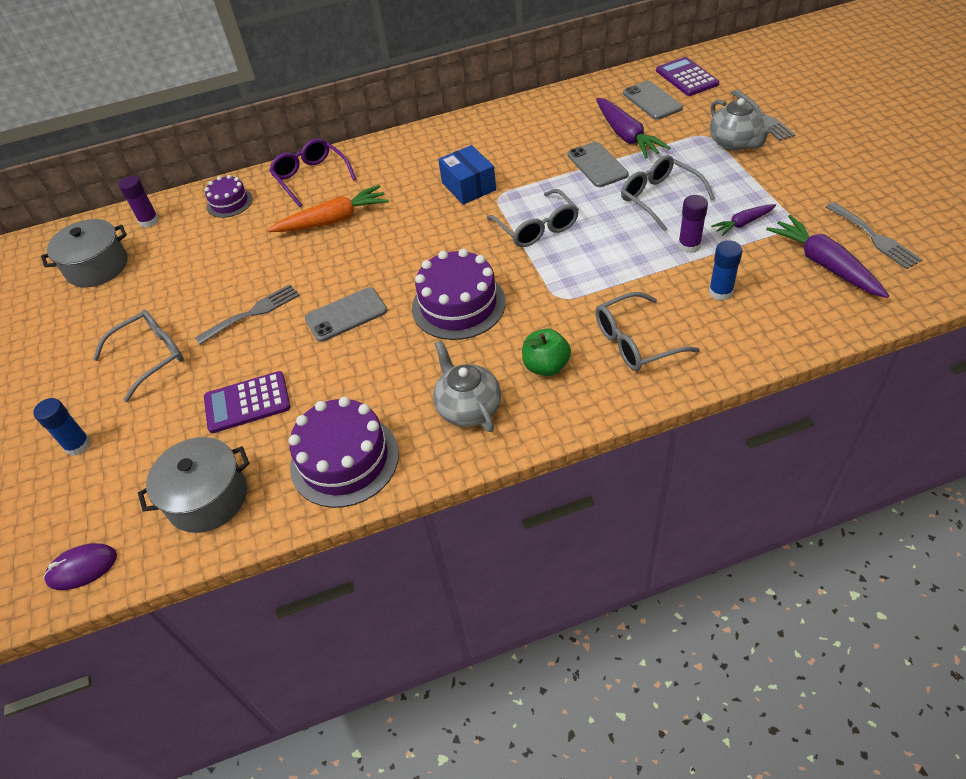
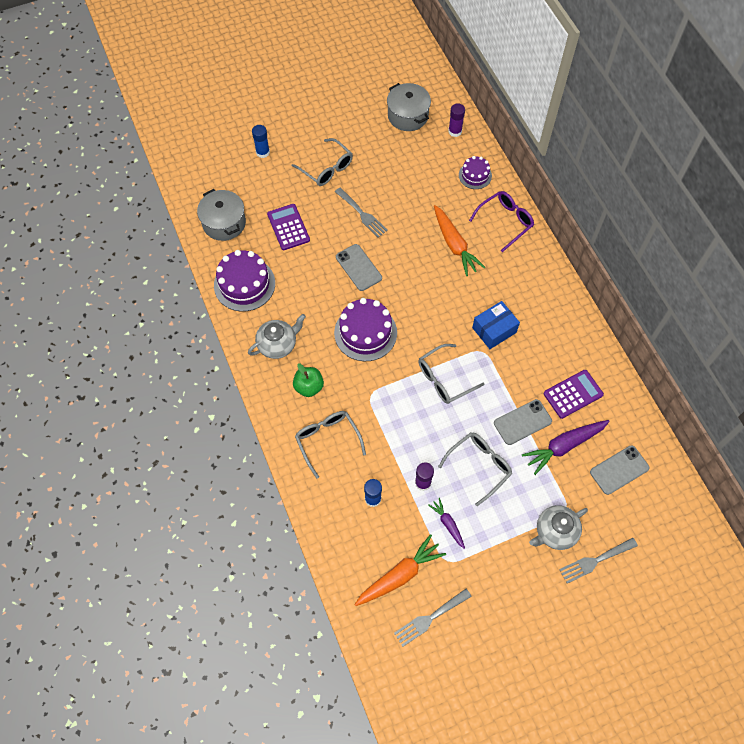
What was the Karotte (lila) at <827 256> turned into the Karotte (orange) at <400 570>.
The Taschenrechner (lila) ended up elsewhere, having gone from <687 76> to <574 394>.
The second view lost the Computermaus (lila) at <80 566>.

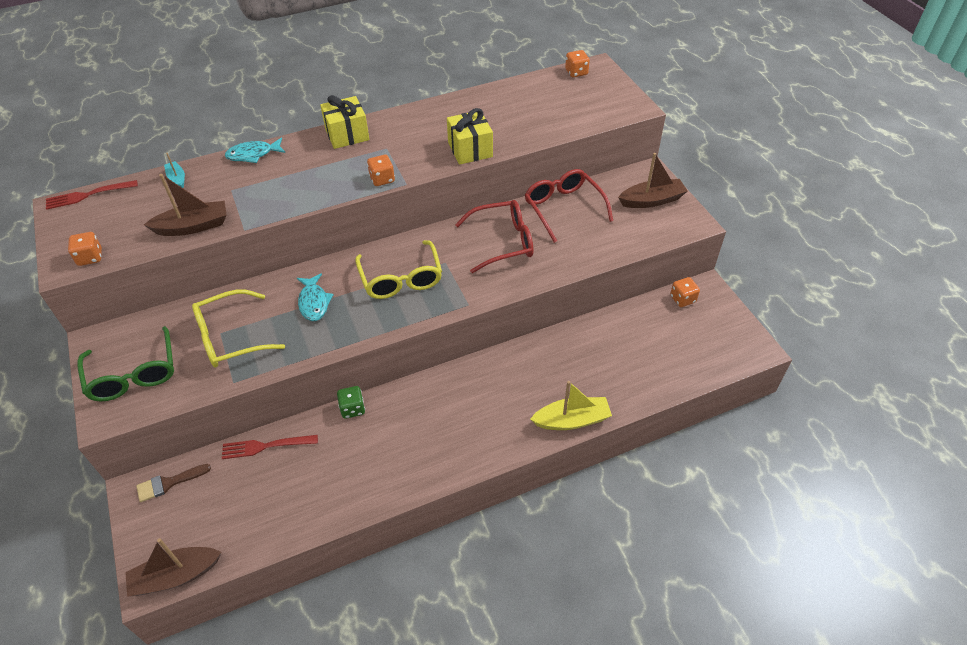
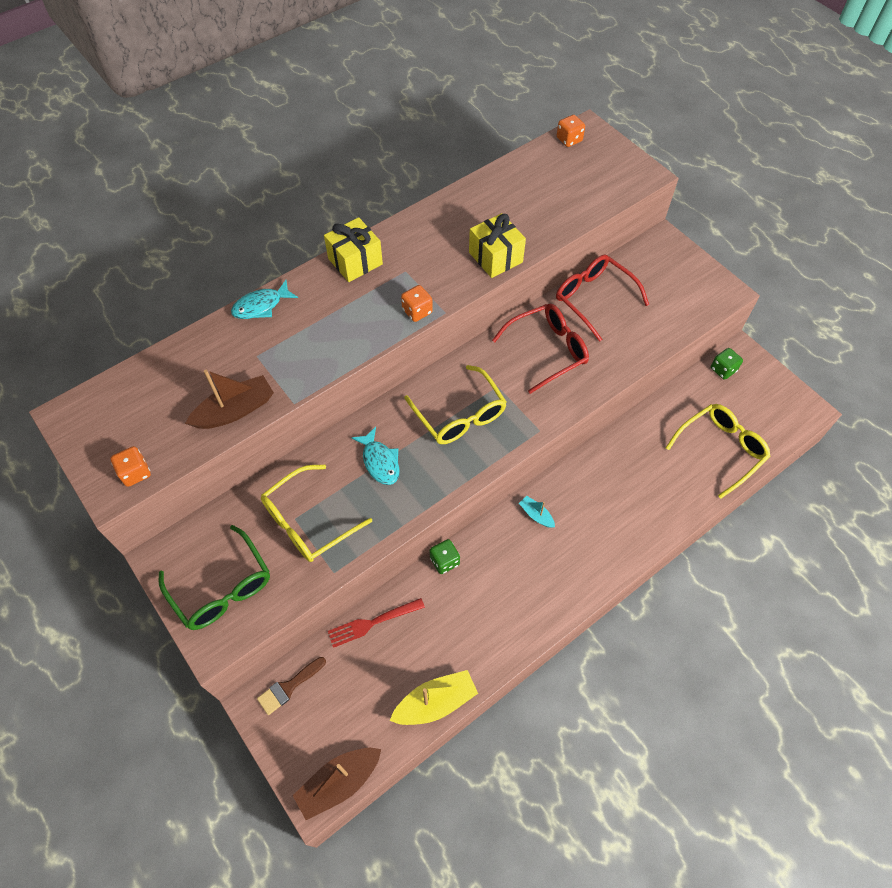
The Boot (gelb) ended up elsewhere, having gone from <571 405> to <434 697>.
The Boot (türkis) ended up elsewhere, having gone from <174 170> to <537 512>.
The second view gained the Brille (gelb) at <718 451>.
What was the Spielwürfel (orange) at <685 292> turned into the Spielwürfel (grün) at <727 364>.
The second view lost the Gabel (rot) at <92 195>.
The second view lost the Boot (braun) at <653 180>.

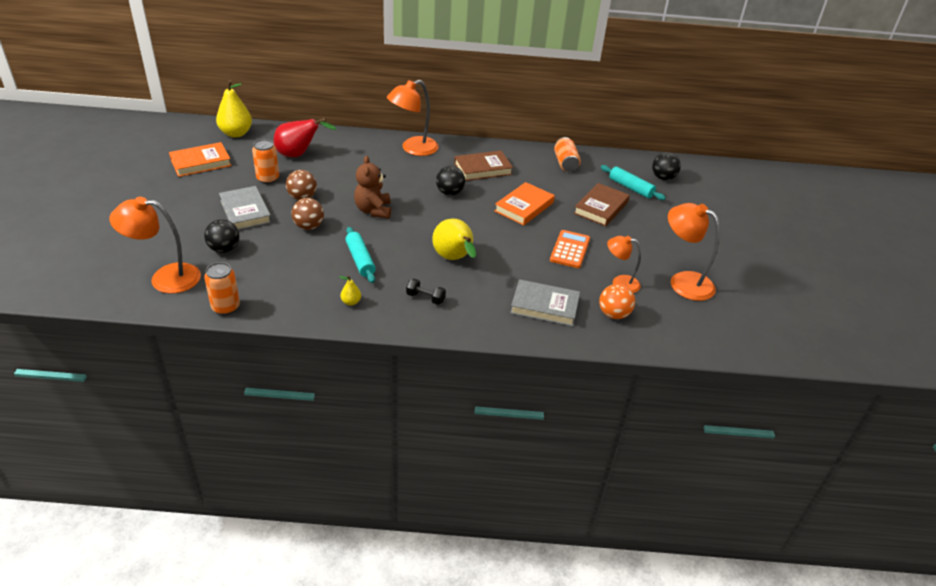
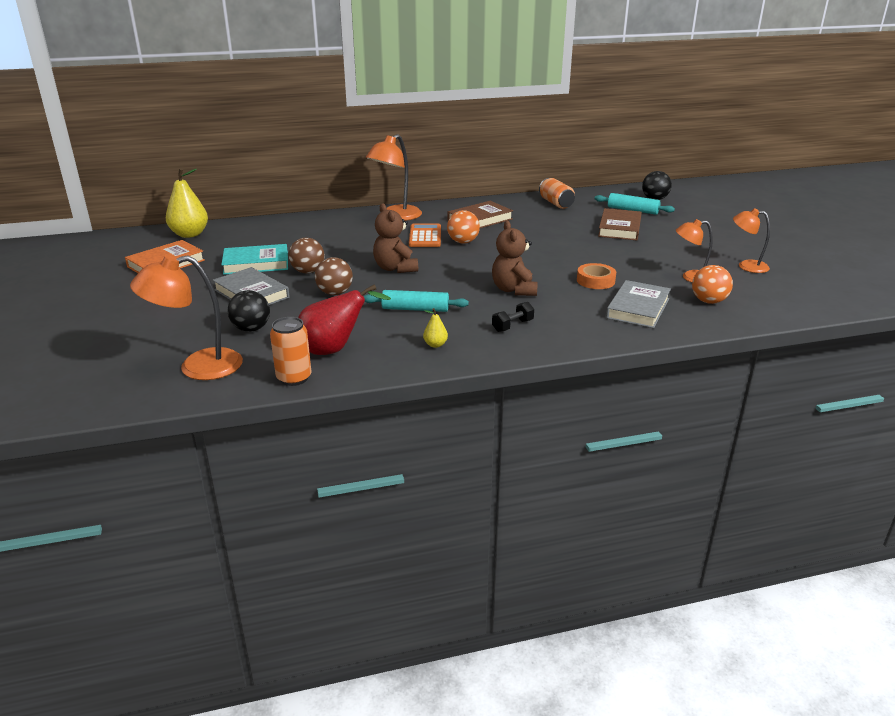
Where the Dose (orange) stood at <265 161>, the Buch (türkis) came to stand at <254 259>.
The Birne (rot) ended up elsewhere, having gone from <304 137> to <344 319>.
The Nudelholz (türkis) at <360 255> ended up facing another way, 45 degrees counterclockwise from before.
The Taschenrechner (orange) ended up elsewhere, having gone from <570 249> to <425 235>.
What was the Ball (schwarz) at <450 181> turned into the Ball (orange) at <463 226>.
Where the Birne (gelb) stood at <454 239>, the Teddybär (braun) came to stand at <515 258>.
The Hantel (schwarz) at <426 292> ended up facing another way, 45 degrees counterclockwise from before.
The second view gained the Klebeband (orange) at <596 276>.
The Buch (grau) at <545 303> ended up facing another way, 60 degrees counterclockwise from before.
The size of the Lampe (orange) at <694 252> changed by a factor of 0.63.
The second view lost the Buch (orange) at <525 203>.

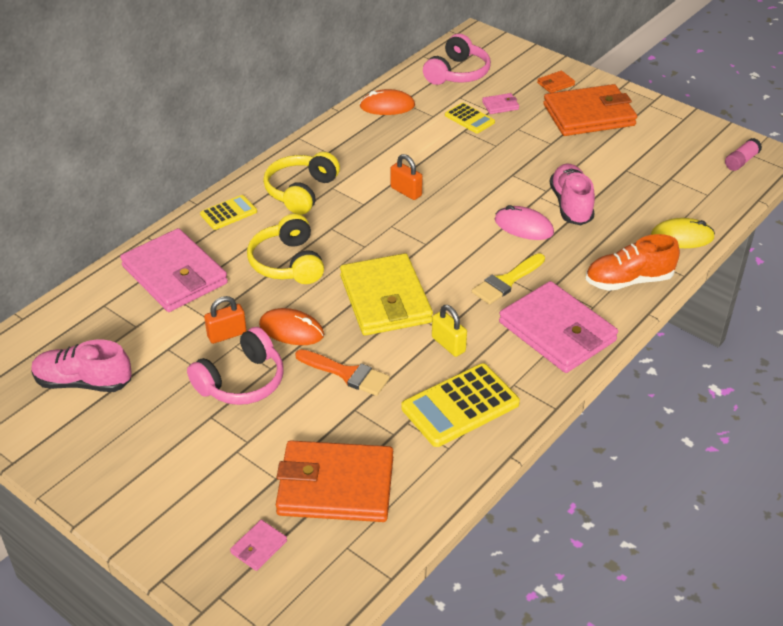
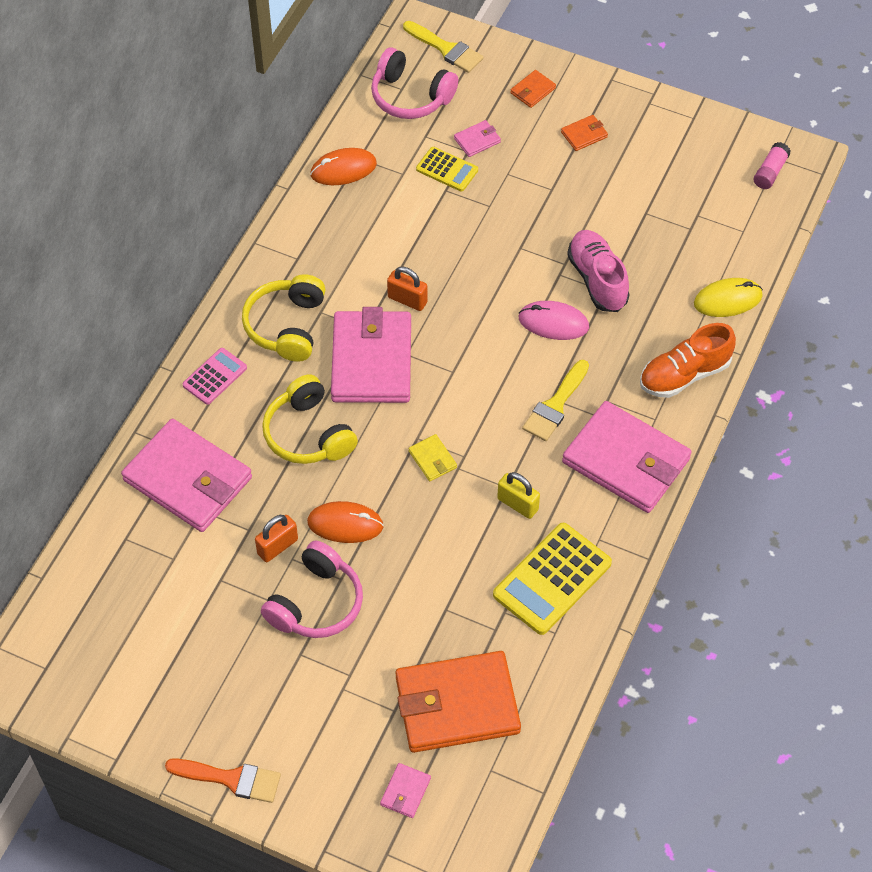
The Pinsel (orange) ended up elsewhere, having gone from <342 372> to <223 780>.
What was the Taschenrechner (gelb) at <228 212> turned into the Taschenrechner (rosa) at <215 376>.
The second view gained the Geldbörse (rosa) at <371 355>.
The Kopfhörer (rosa) at <457 59> ended up facing another way, 105 degrees clockwise from before.
The second view gained the Pinsel (gelb) at <443 47>.
The size of the Geldbörse (gelb) at <386 294> changed by a factor of 0.41.
The size of the Geldbörse (orange) at <590 110> changed by a factor of 0.41.
The second view lost the Schuh (rosa) at <81 366>.

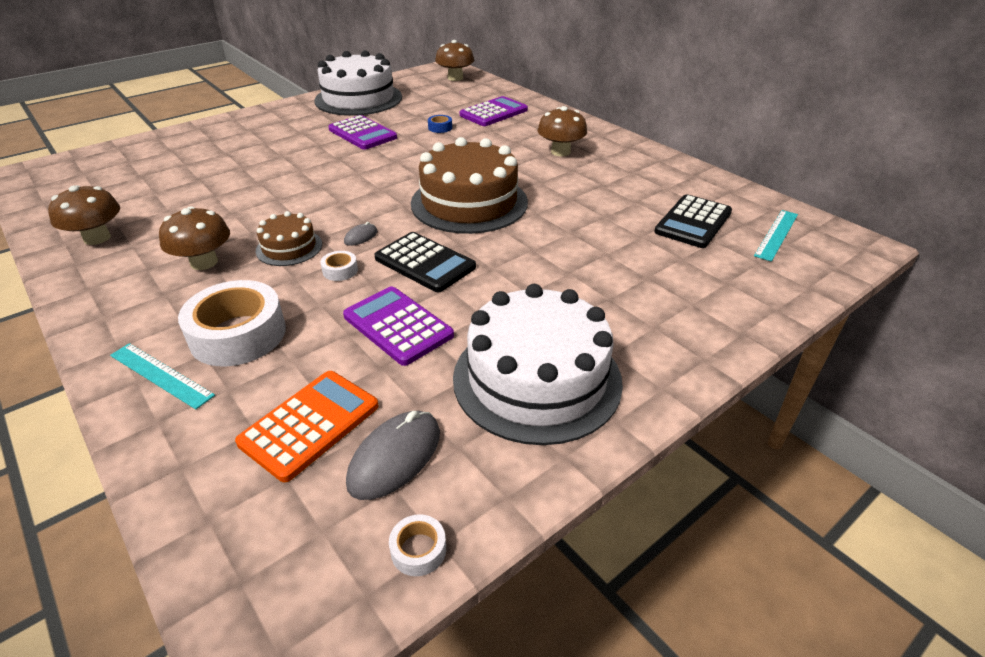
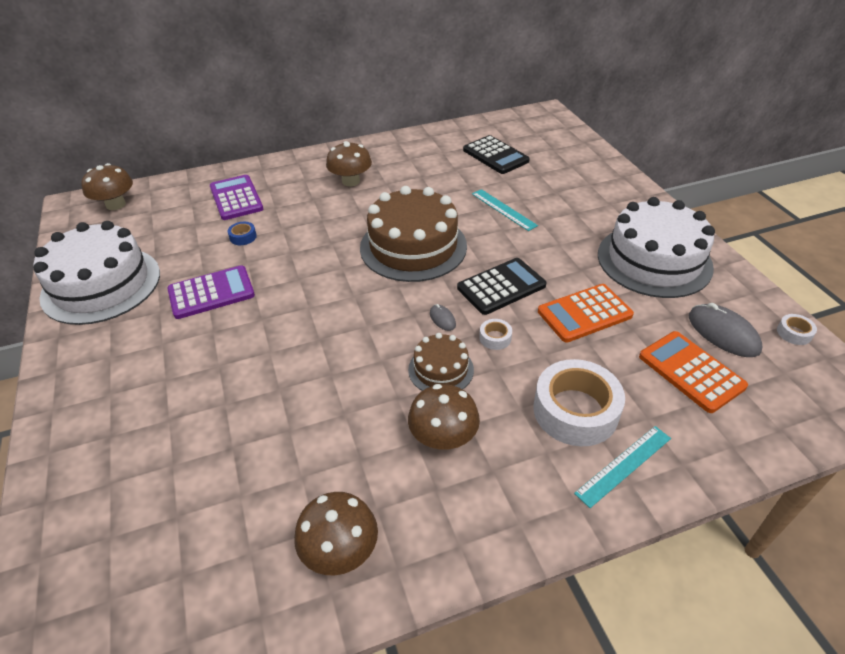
The Lineal (türkis) ended up elsewhere, having gone from <776 236> to <505 210>.
What was the Taschenrechner (lila) at <398 326> turned into the Taschenrechner (orange) at <586 313>.

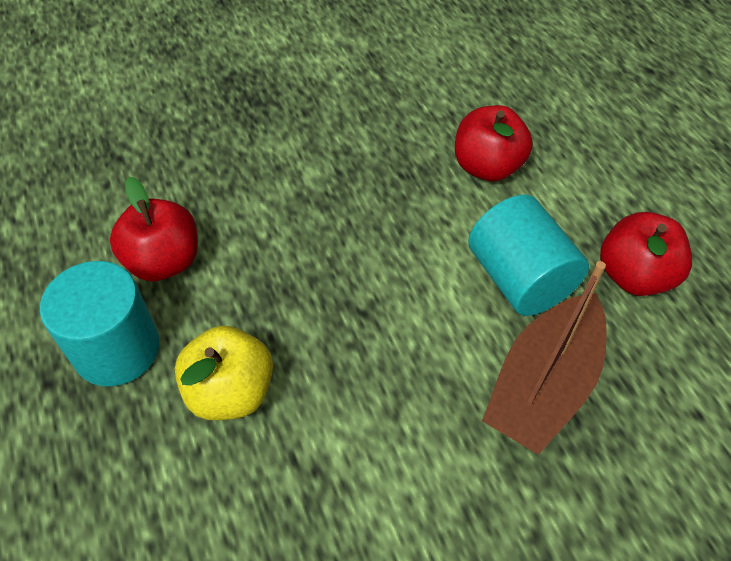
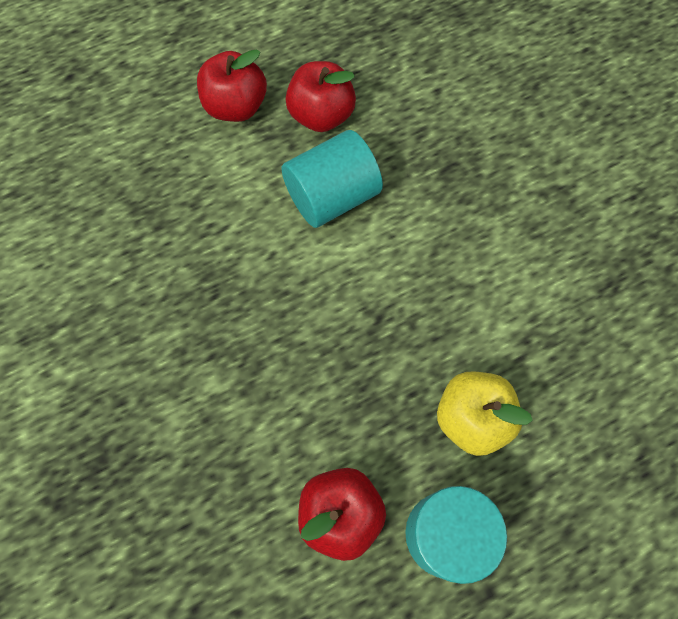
The Apfel (rot) ended up elsewhere, having gone from <494 143> to <232 85>.
The second view lost the Boot (braun) at <544 358>.

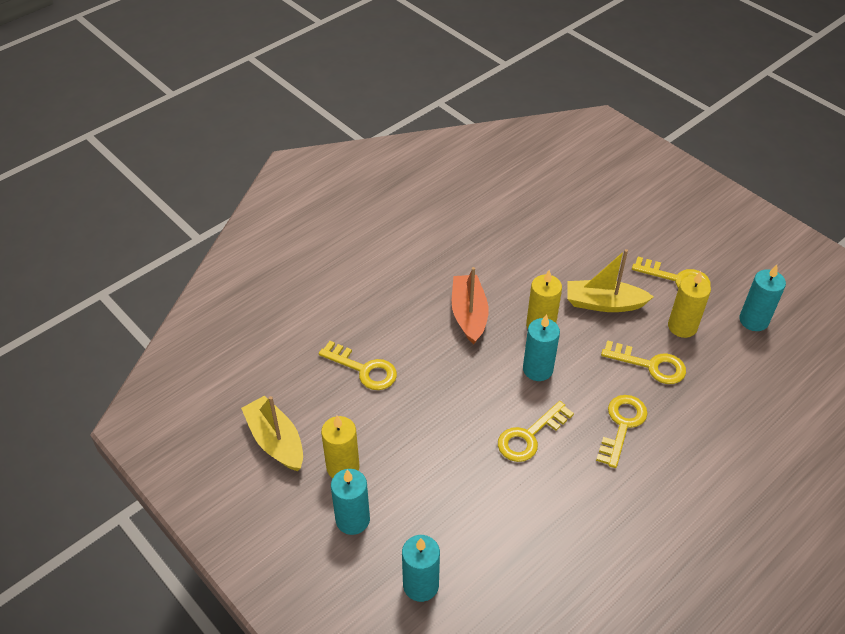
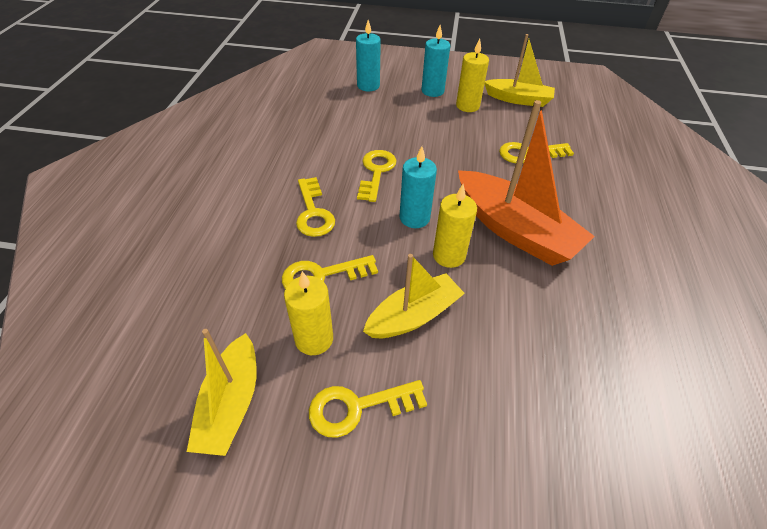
Where the Kerze (türkis) stood at <762 298>, the Boot (gelb) came to stand at <222 392>.
The size of the Boot (orange) at <470 305> changed by a factor of 1.59.

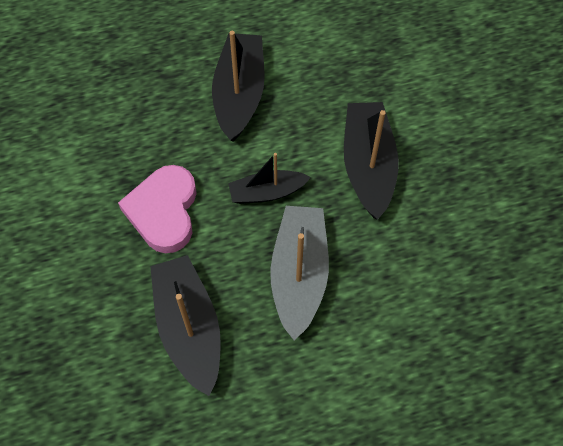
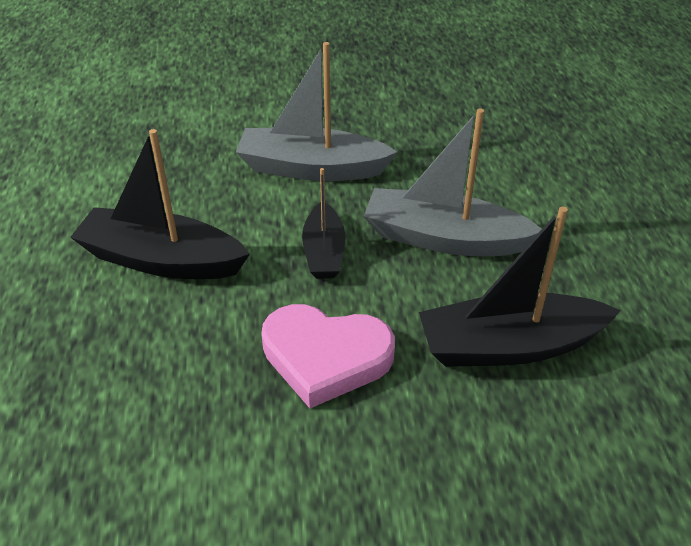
What was the Boot (schwarz) at <371 161> turned into the Boot (grau) at <316 111>.

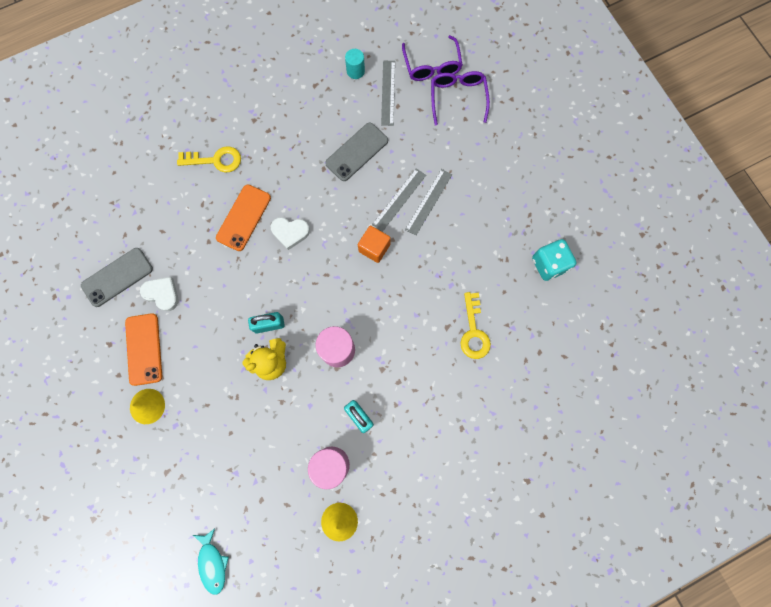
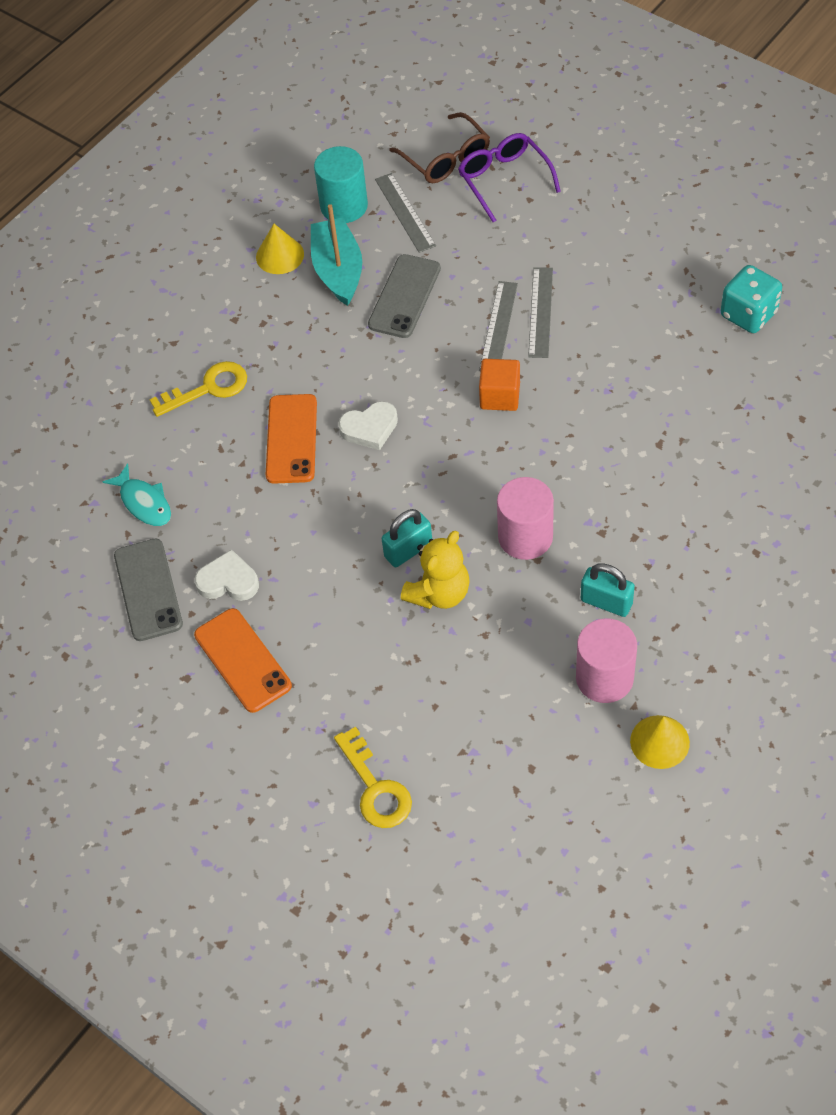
The Fisch (türkis) ended up elsewhere, having gone from <211 562> to <137 495>.
The Handy (grau) at <117 277> ended up facing another way, 45 degrees counterclockwise from before.
The Kegel (gelb) ended up elsewhere, having gone from <147 406> to <280 249>.
The second view gained the Boot (türkis) at <336 255>.
The size of the Vollzylinder (türkis) at <355 64> changed by a factor of 1.70.
The Schlüssel (gelb) ended up elsewhere, having gone from <475 325> to <373 777>.
What was the Brille (lila) at <432 58> turned into the Brille (braun) at <439 147>.

